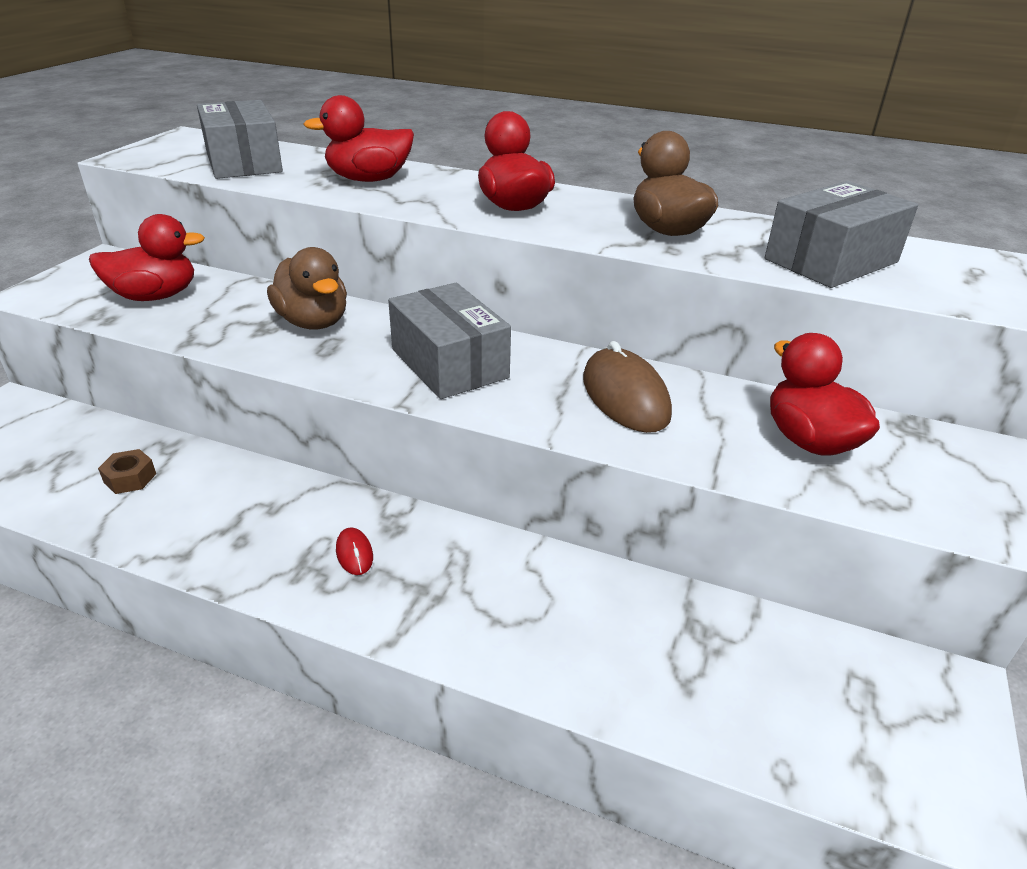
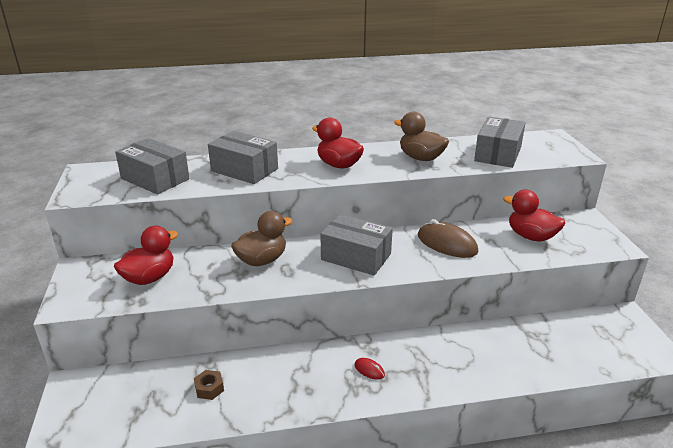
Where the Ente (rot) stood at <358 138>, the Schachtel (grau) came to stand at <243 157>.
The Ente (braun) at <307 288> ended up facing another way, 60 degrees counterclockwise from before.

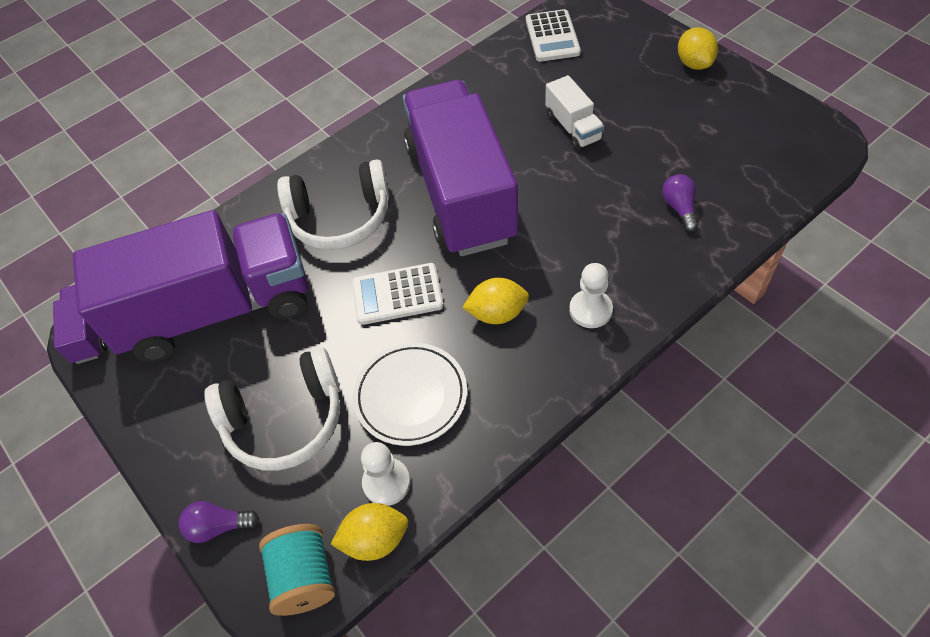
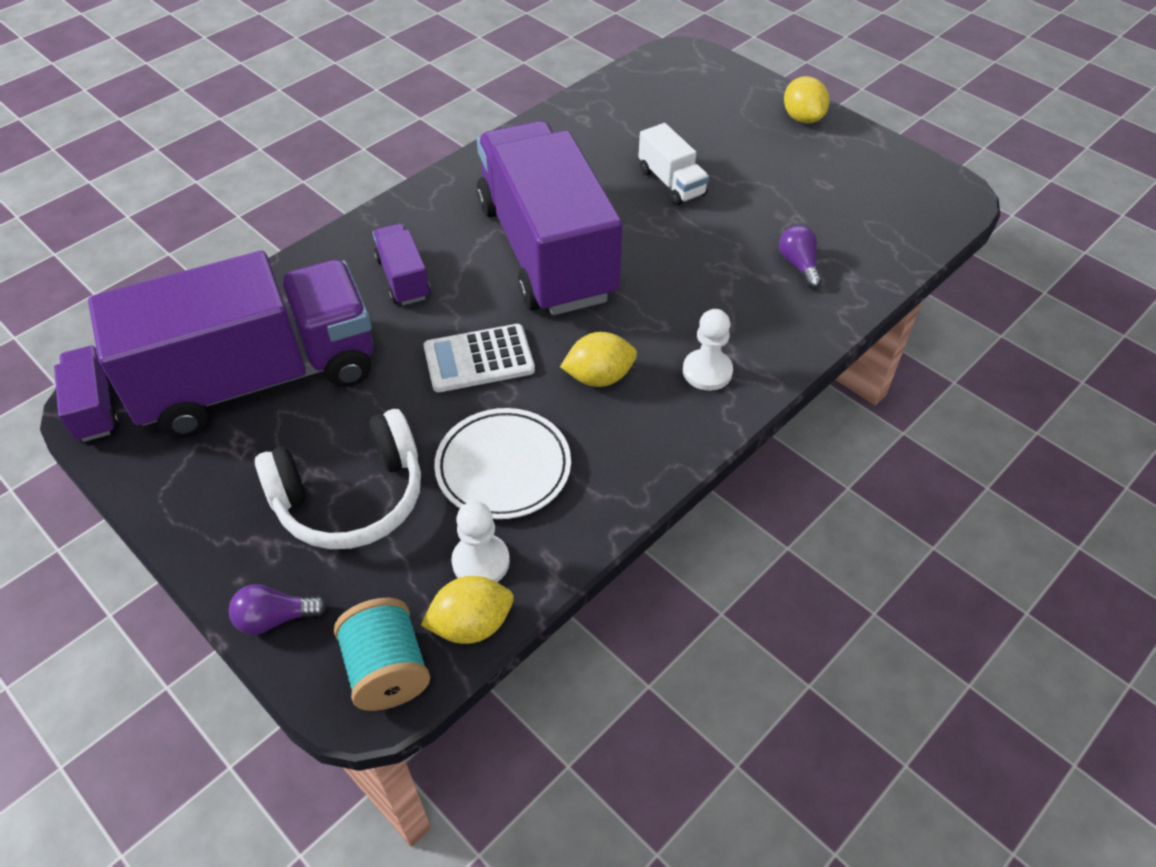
Where the Kopfhörer (weiß) stood at <333 204>, the Lastwagen (lila) came to stand at <402 264>.
The second view lost the Taschenrechner (weiß) at <553 35>.

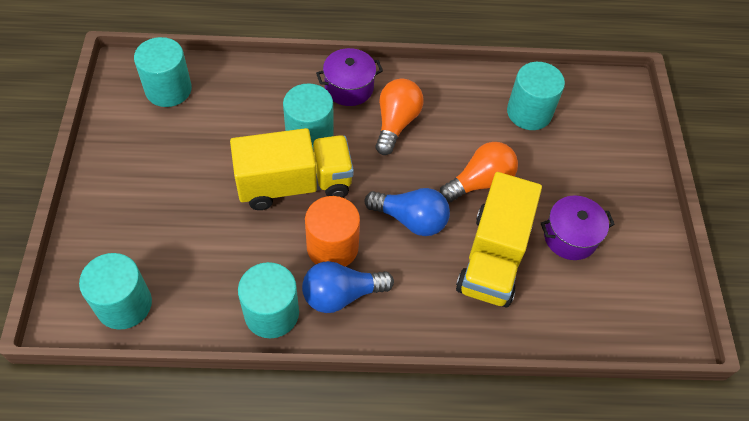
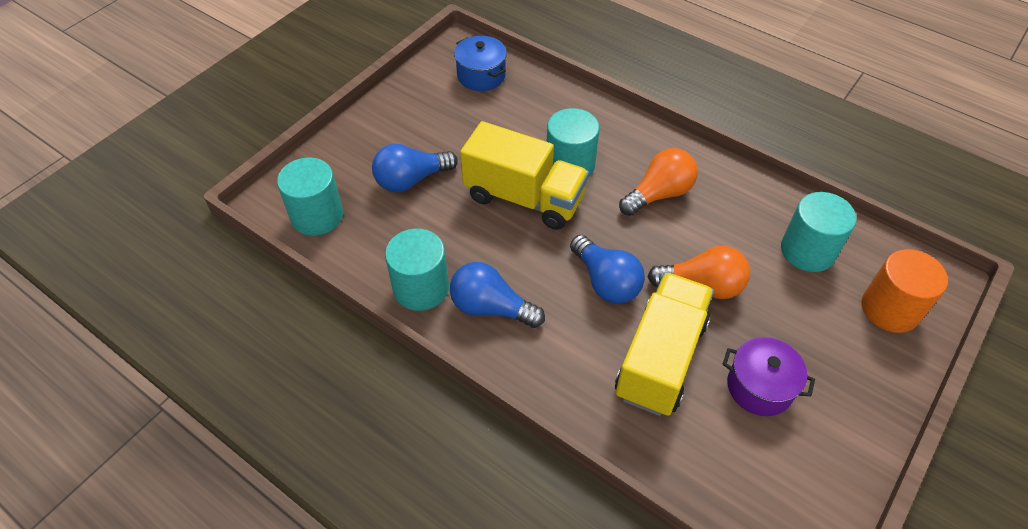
The second view gained the Glühbirne (blau) at <415 168>.
Where the Vollzylinder (türkis) stood at <163 72>, the Kochtopf (blau) came to stand at <480 63>.
The Lastwagen (gelb) at <499 239> ended up facing another way, 150 degrees clockwise from before.
The Vollzylinder (orange) ended up elsewhere, having gone from <332 231> to <905 291>.
The second view lost the Kochtopf (lila) at <349 77>.

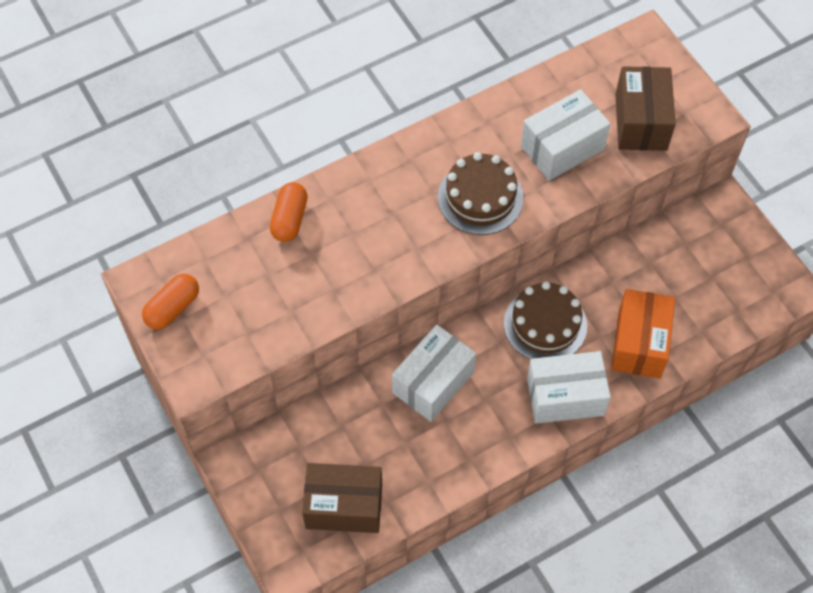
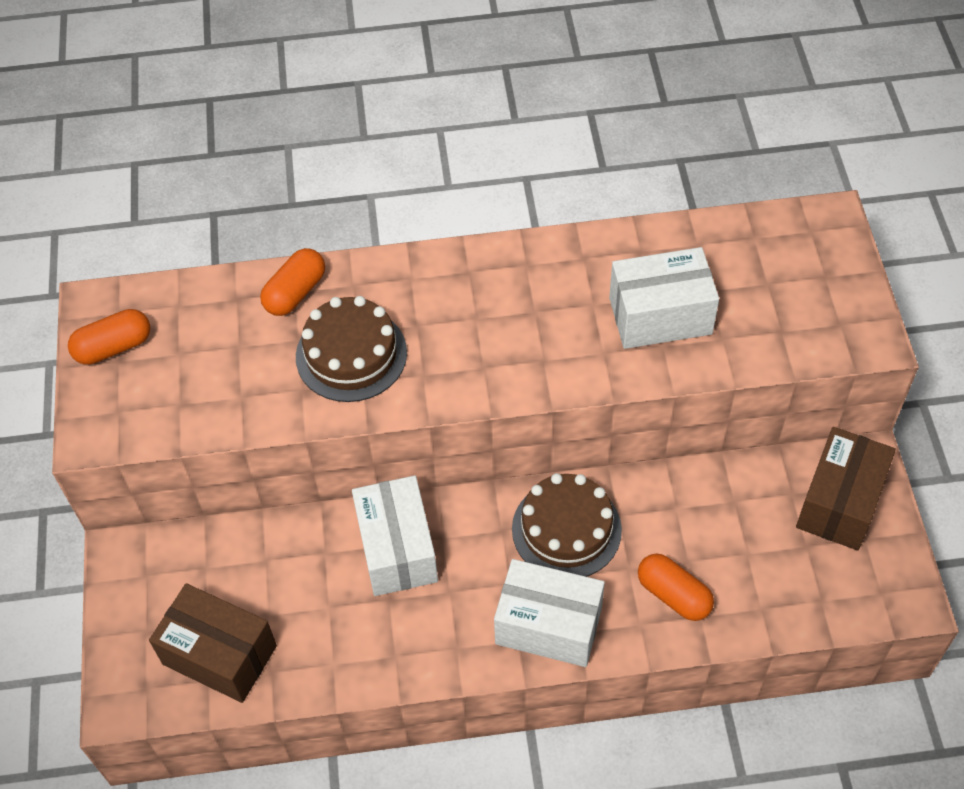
The Kuchen (braun) ended up elsewhere, having gone from <481 193> to <351 349>.
The Schachtel (weiß) at <434 373> ended up facing another way, 75 degrees counterclockwise from before.
Where the Schachtel (orange) stood at <643 333>, the Kapsel (orange) came to stand at <676 587>.
The Schachtel (braun) ended up elsewhere, having gone from <645 108> to <846 488>.

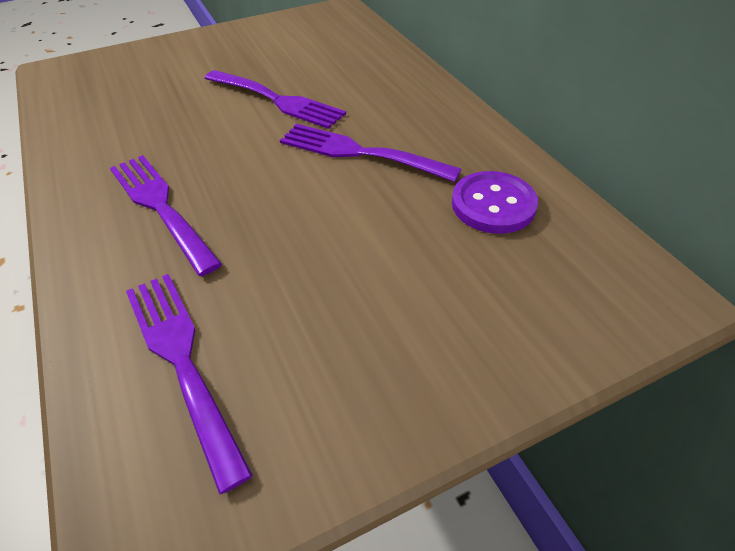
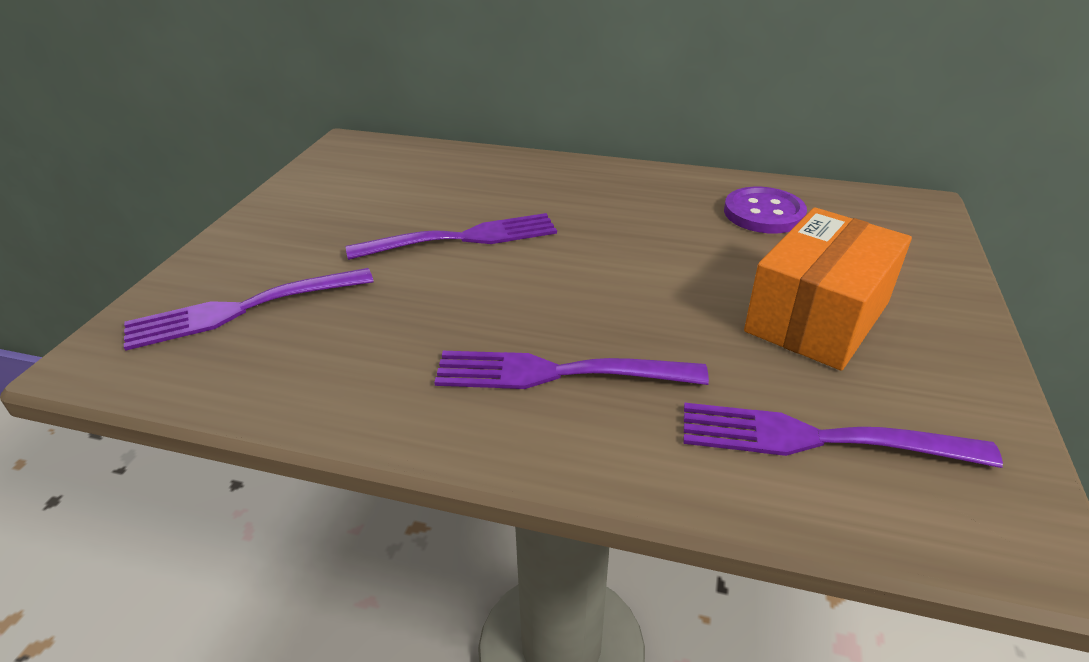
The Gabel (lila) ended up elsewhere, having gone from <370 153> to <249 309>.
The second view gained the Schachtel (orange) at <828 289>.

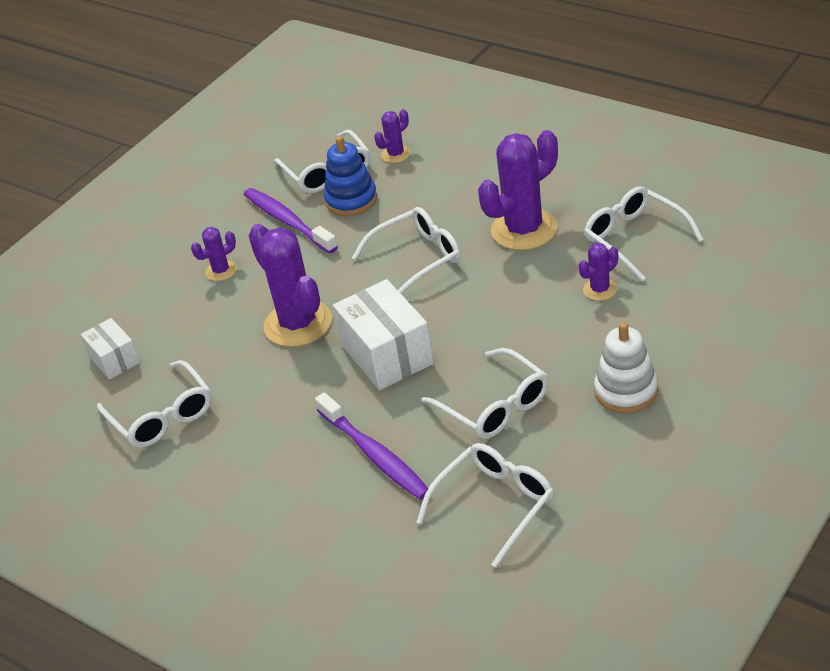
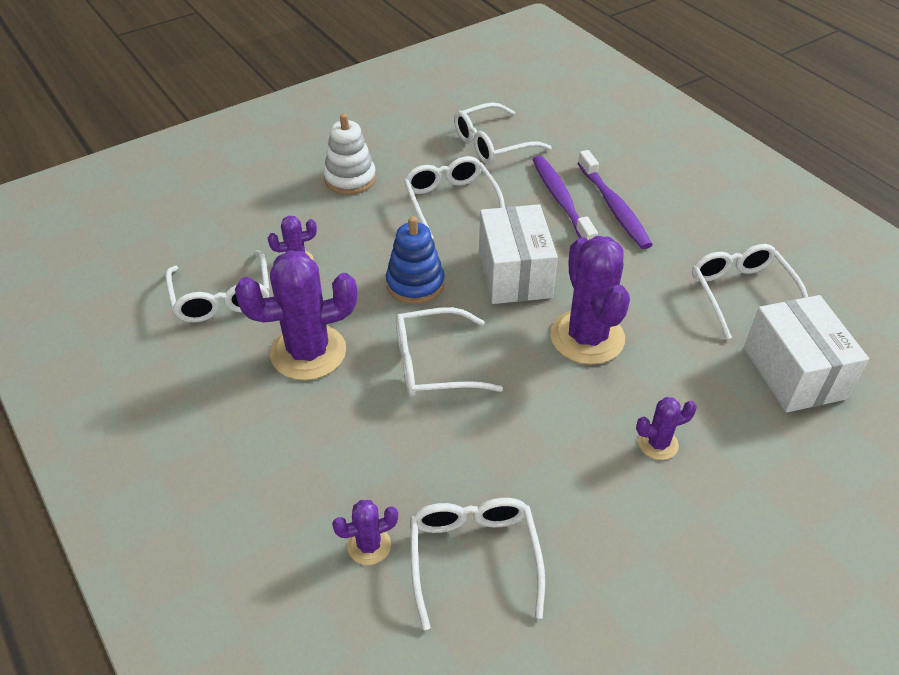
The Stapelspielzeug (blau) ended up elsewhere, having gone from <350 176> to <415 260>.
The Zahnbürste (lila) ended up elsewhere, having gone from <291 220> to <615 199>.
The size of the Schachtel (weiß) at <110 349> changed by a factor of 1.73.

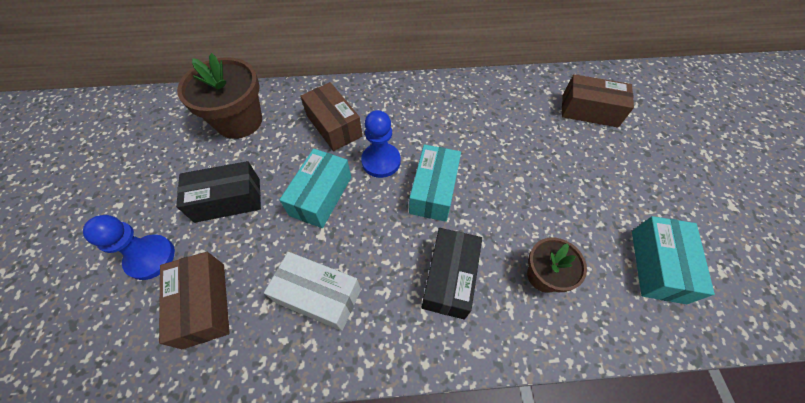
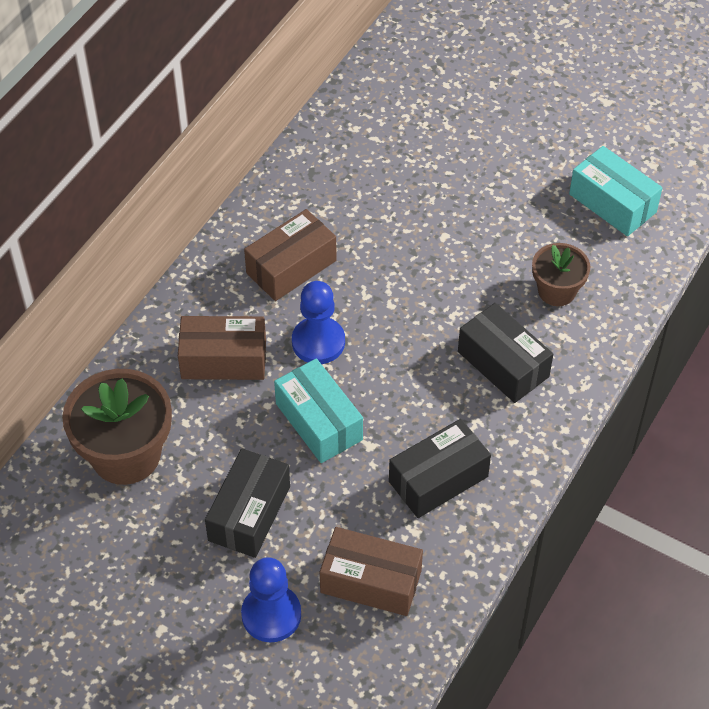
The Schachtel (braun) ended up elsewhere, having gone from <598 101> to <290 255>.
What was the Schachtel (weiß) at <312 291> turned into the Schachtel (schwarz) at <440 468>.
The second view lost the Schachtel (türkis) at <435 183>.

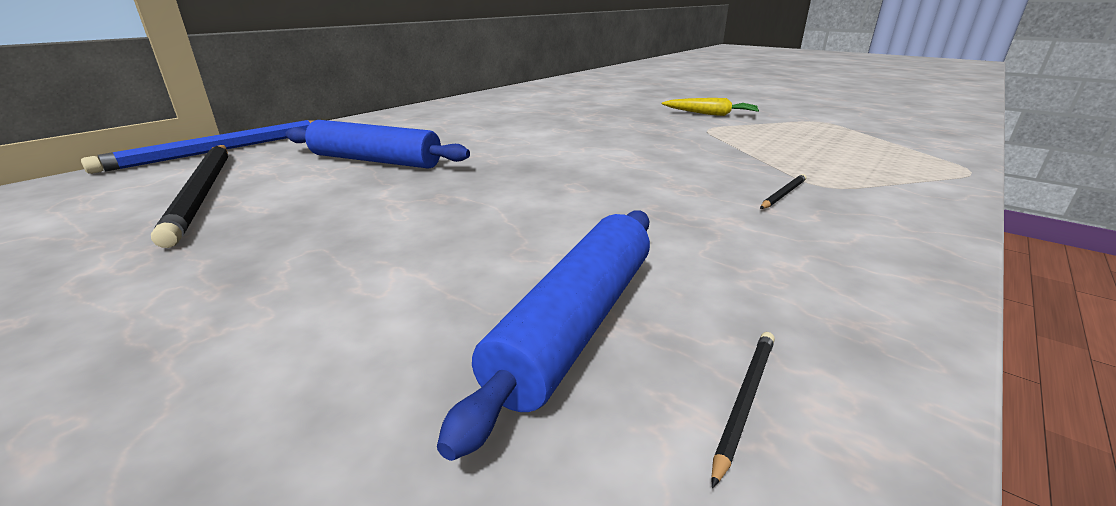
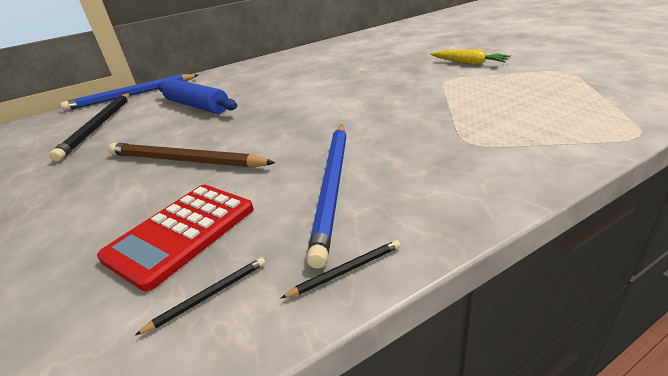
Where the Nudelholz (blau) stood at <543 335>, the Taschenrechner (rot) came to stand at <175 238>.
The second view gained the Bleistift (braun) at <191 155>.
The Bleistift (schwarz) ended up elsewhere, having gone from <783 191> to <340 269>.
The second view gained the Bleistift (blau) at <326 196>.

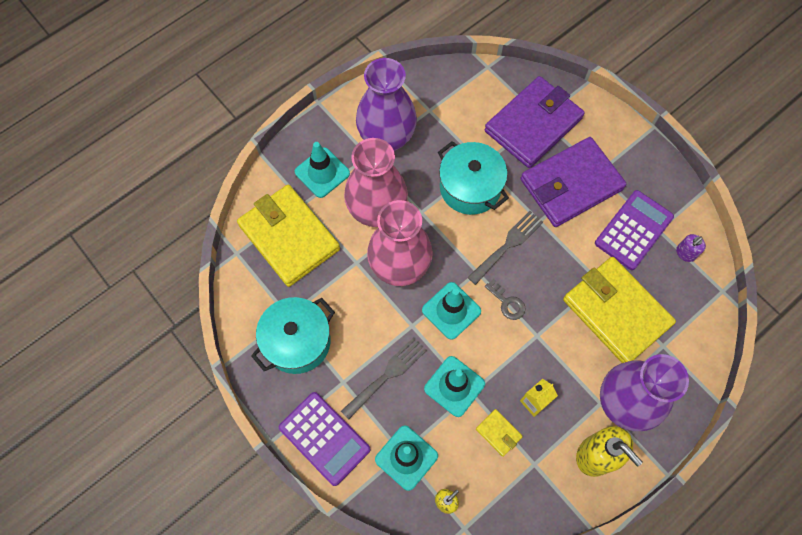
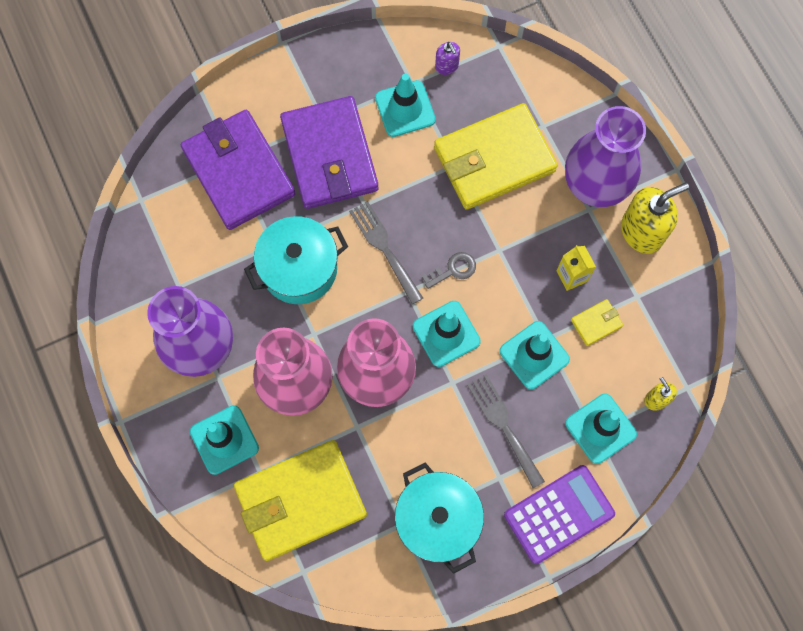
Where the Taschenrechner (lila) stood at <634 230>, the Leitkegel (türkis) came to stand at <405 105>.

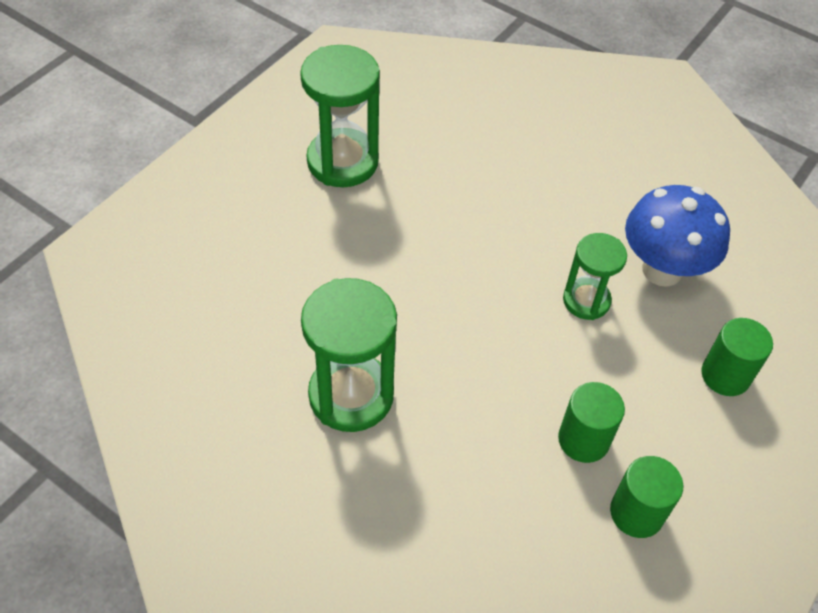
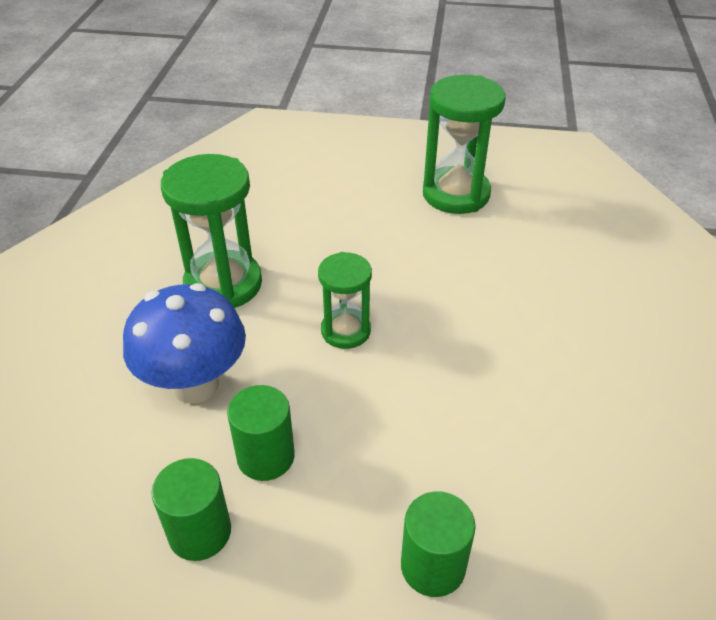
The Pilz (blau) ended up elsewhere, having gone from <677 236> to <184 343>.
The Sanduhr (grün) ended up elsewhere, having gone from <595 276> to <345 300>.

